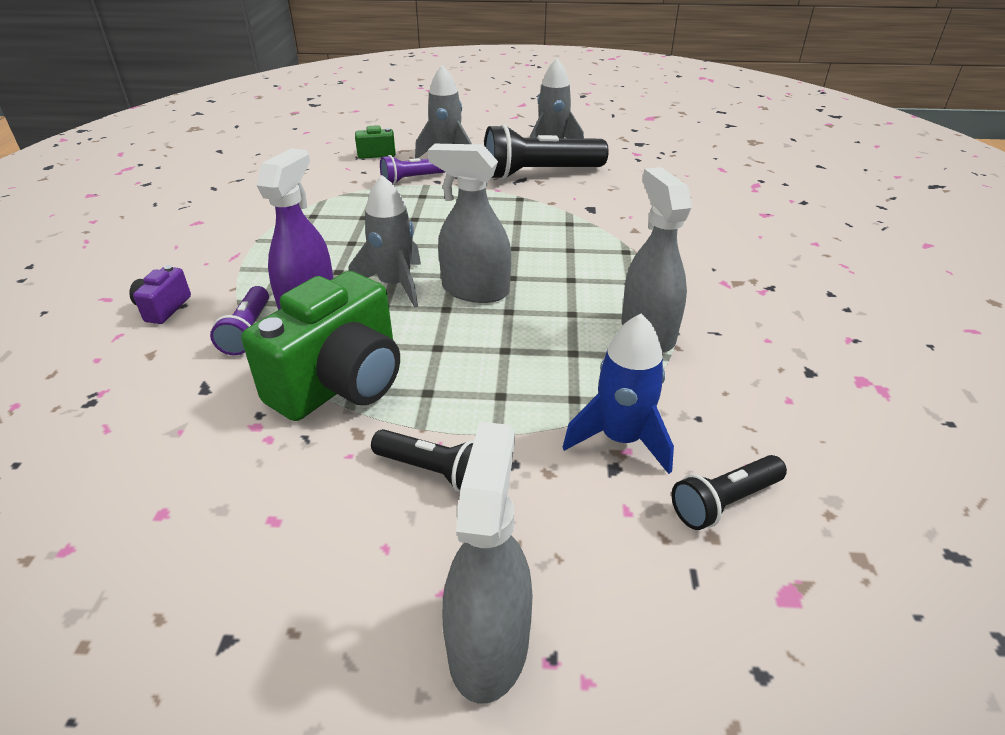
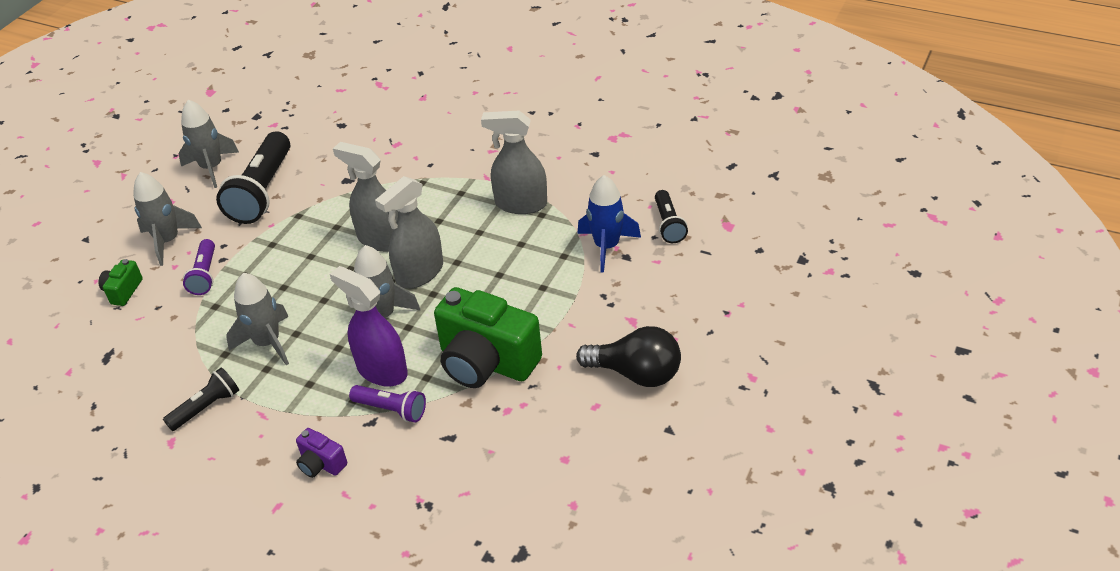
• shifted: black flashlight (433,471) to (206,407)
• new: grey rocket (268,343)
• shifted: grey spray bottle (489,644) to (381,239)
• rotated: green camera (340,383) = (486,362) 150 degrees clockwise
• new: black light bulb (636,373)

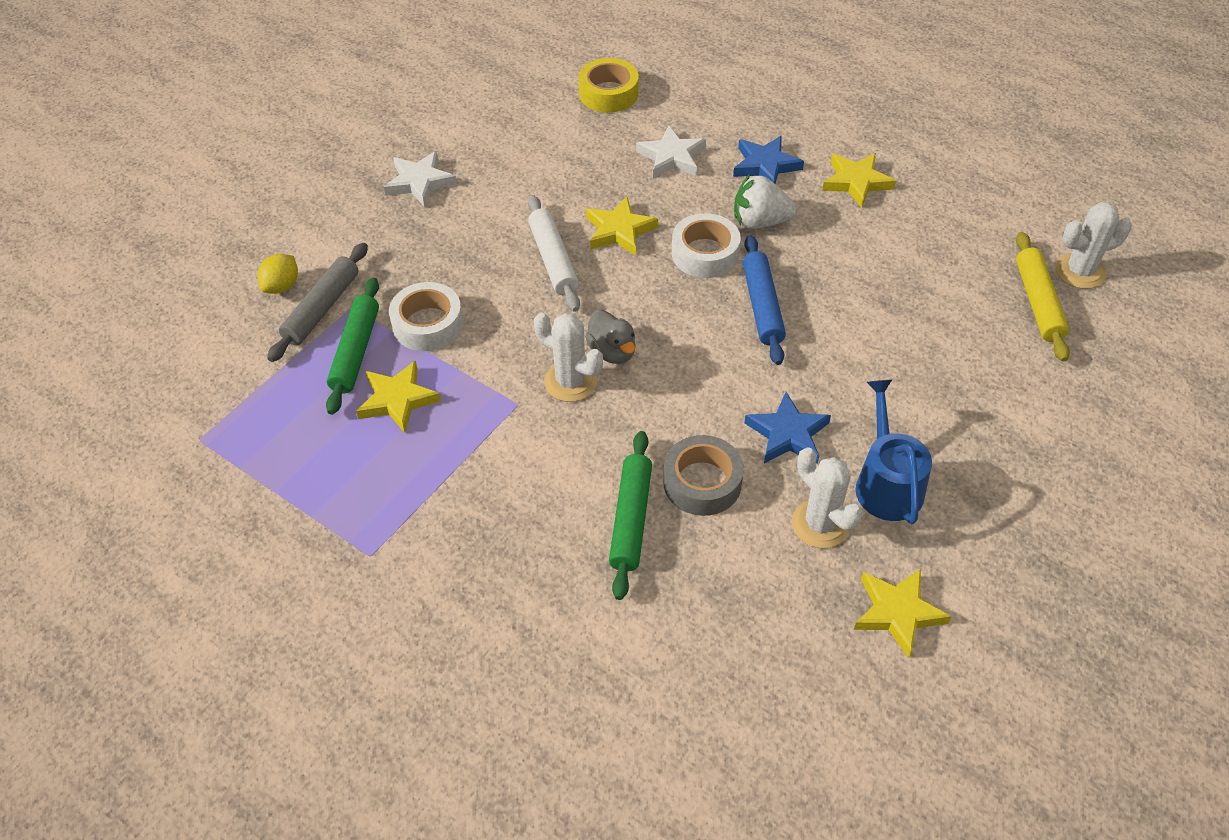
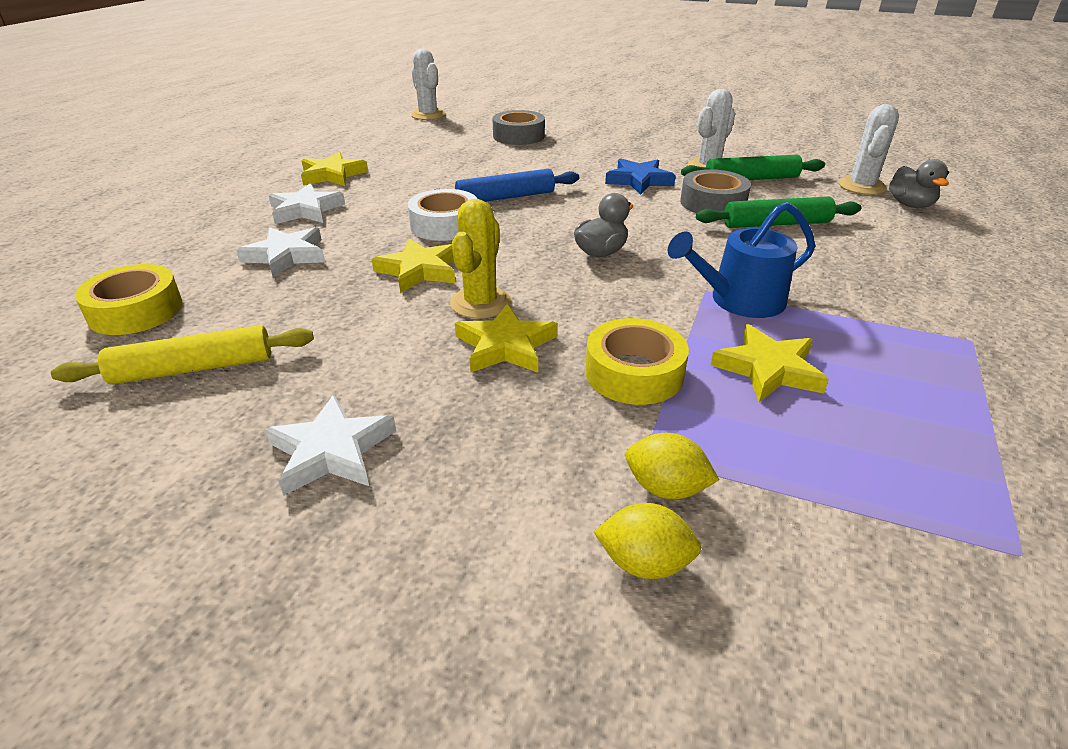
• shifted: yellow rolling pin (1038,302) to (194,368)
• repainted: blue star (765,165) to white star (305,210)
• swapped: white rolling pin (553,260) to yellow cactus (480,303)
• shifted: yellow star (897,612) to (505,346)
• new: grey tape (519,136)
• repainted: white tape (428,324) to yellow tape (634,373)
• swapped: grey rolling pin (322,309) to yellow lemon (666,488)
• shifted: blue watering can (887,483) to (739,300)
• shifted: green rolling pin (355,351) to (751,179)
• shifted: white cactus (570,382) to (861,186)
• new: grey duck (910,205)
• gone: white strawberry (760,222)

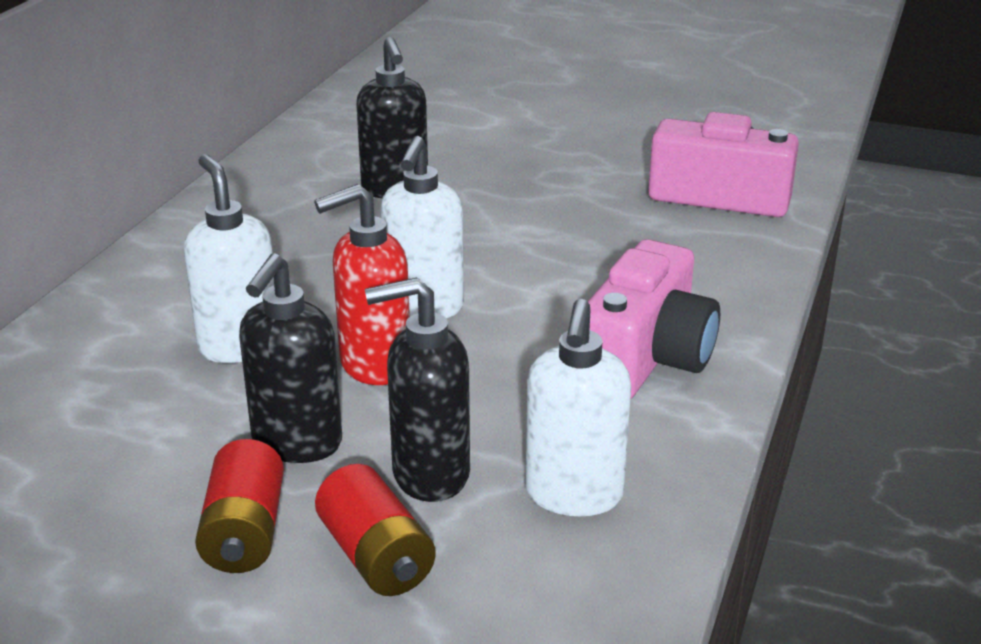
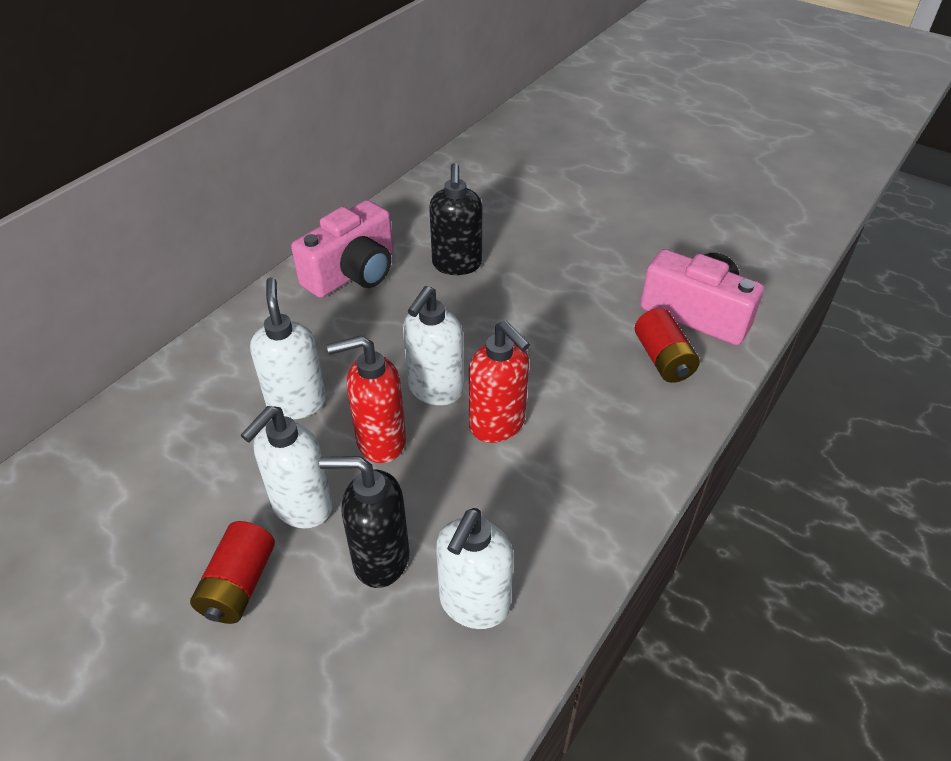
• repainted: black soap dispenser (296,444) to white soap dispenser (301,507)
• shifted: pink camera (645,358) to (352,273)
• new: red soap dispenser (498,425)
• shifted: red battery (376,556) to (663,359)

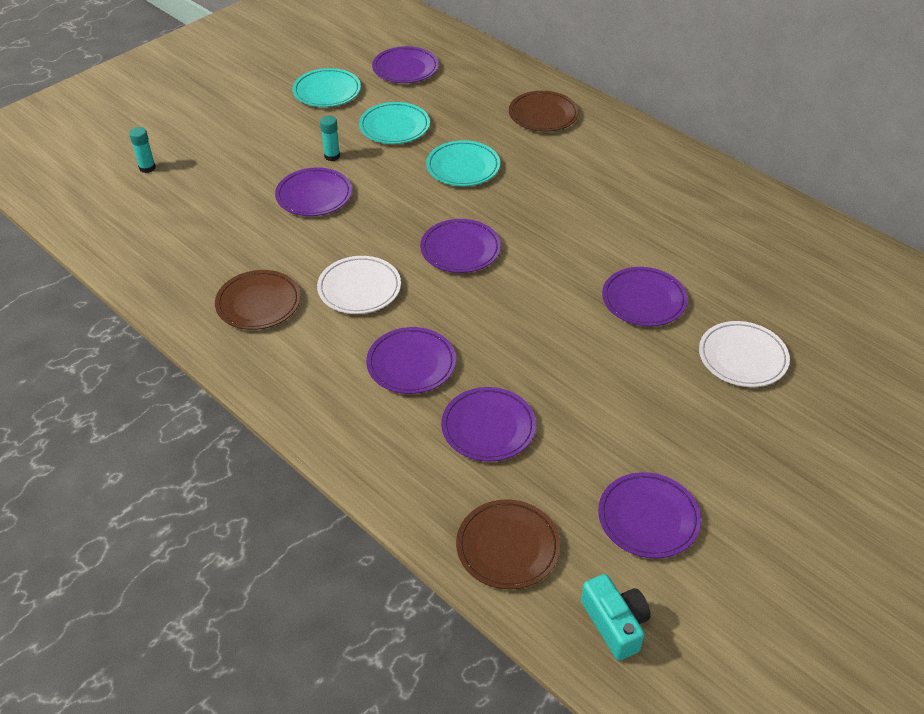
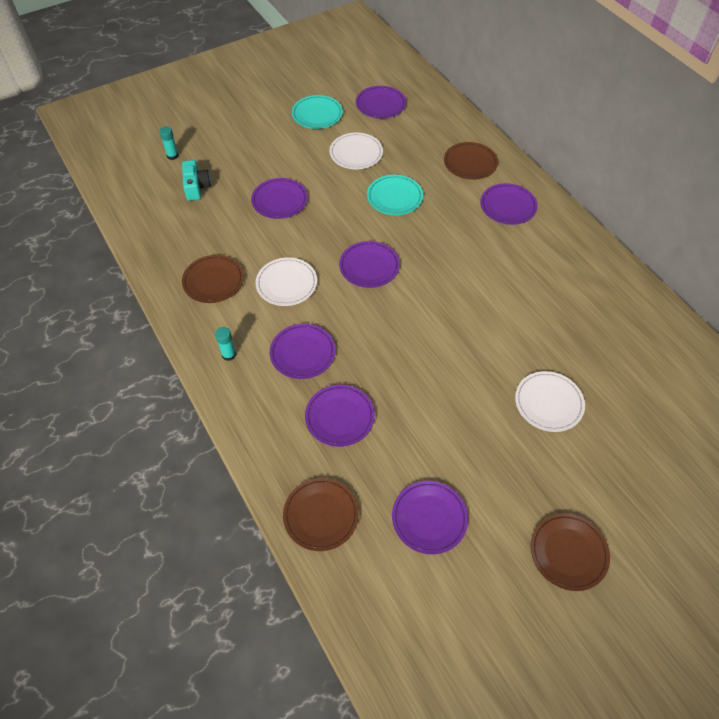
• shifted: turquoise camera (615,624) to (196,187)
• shifted: turquoise glue stick (332,156) to (229,355)
• repainted: turquoise plate (394,127) to white plate (356,153)
• shifted: purple plate (643,300) to (508,206)
• new: brown plate (568,552)

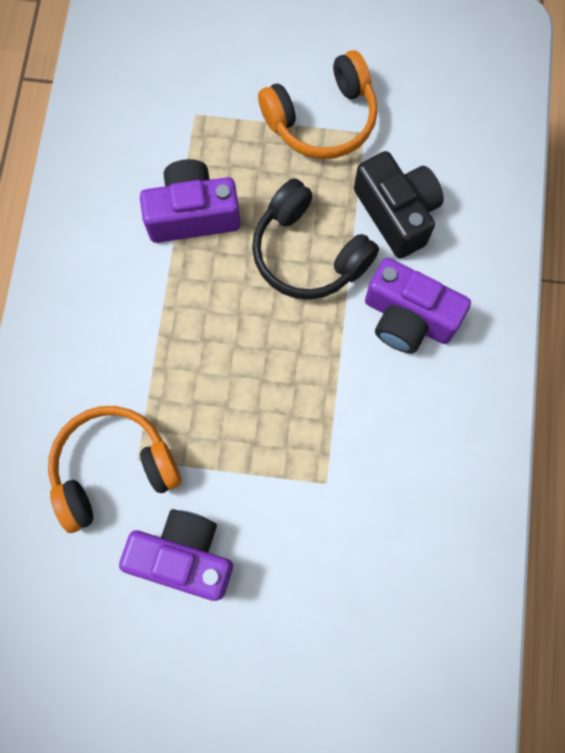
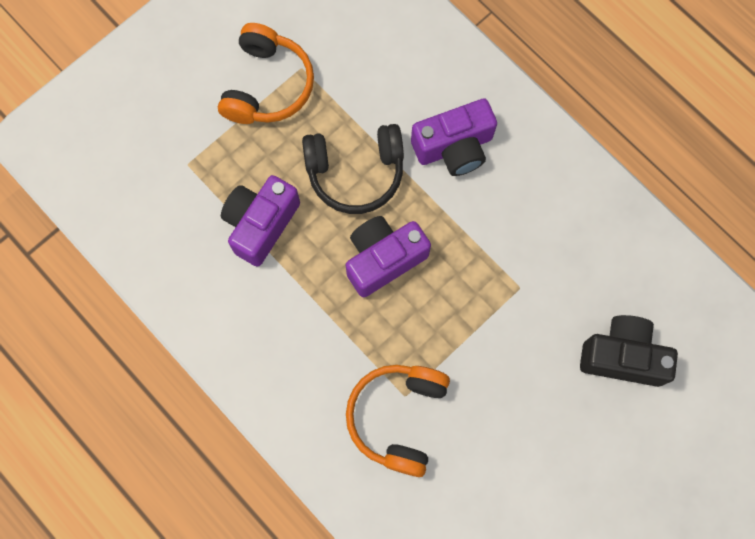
• shifted: purple camera (184,556) to (383,259)
• shifted: black camera (396,213) to (622,356)

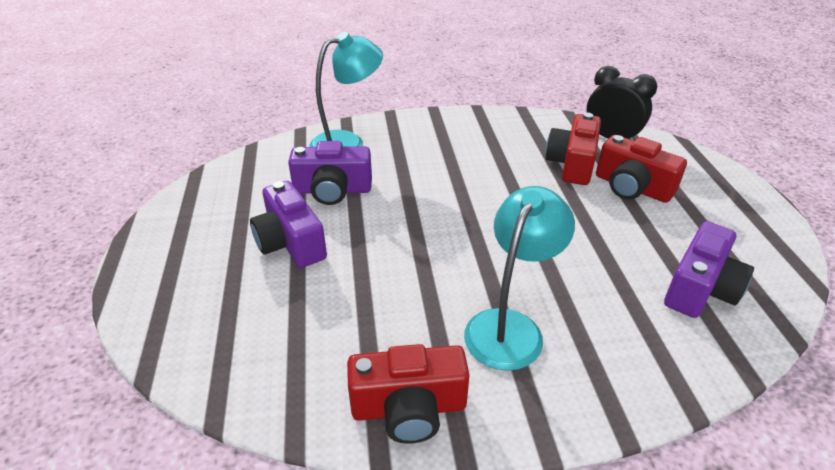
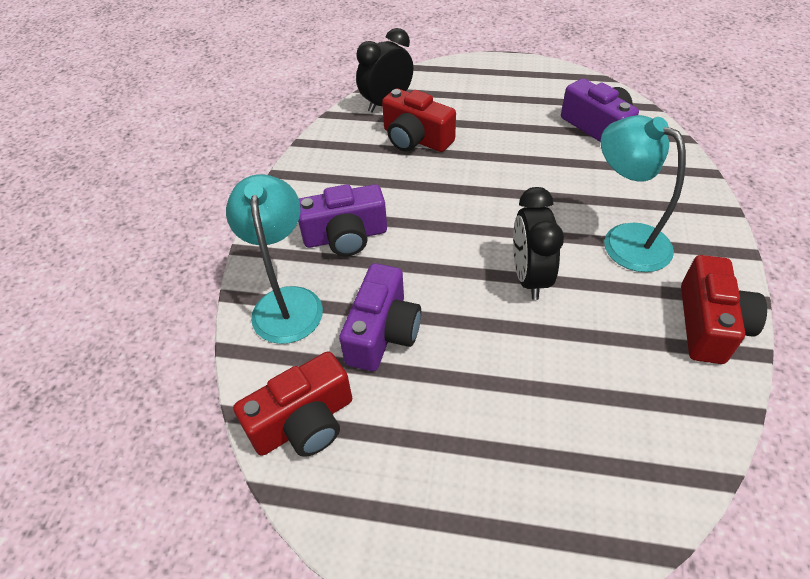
• shifted: red camera (632,187) to (304,422)
• shifted: purple camera (290,242) to (345,236)
• new: black clock (529,277)

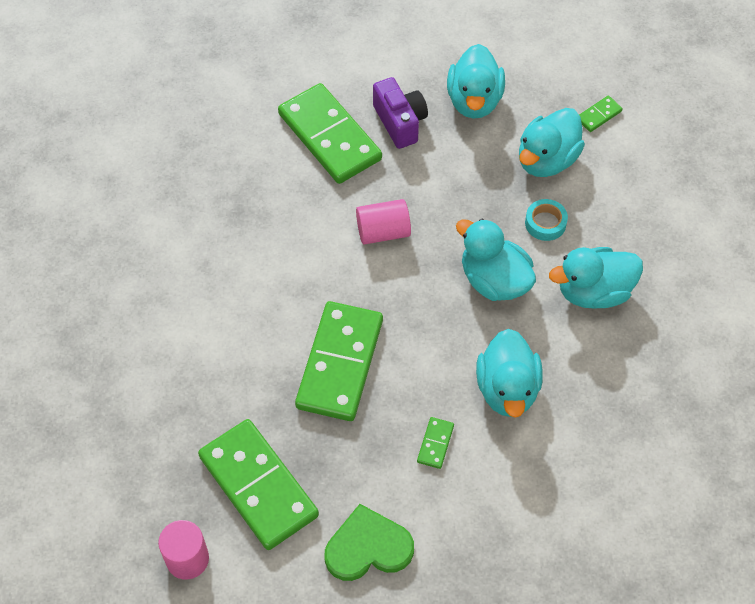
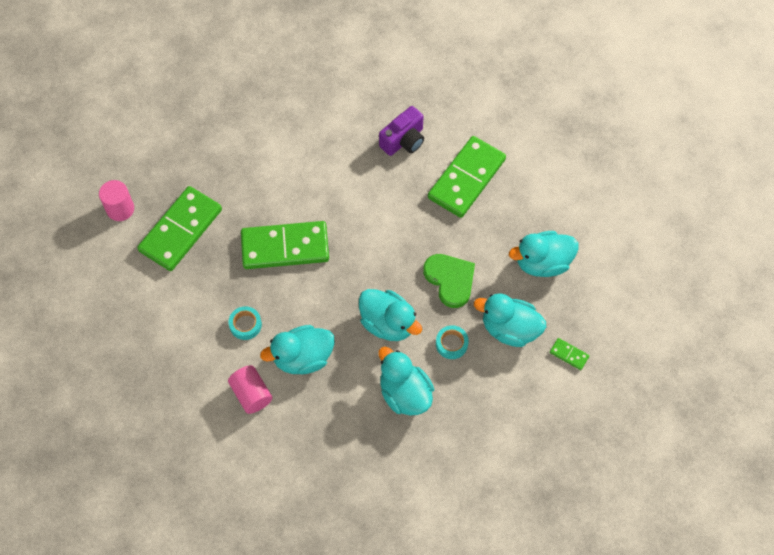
• shifted: pink cylinder (383,232) to (251,394)
• swapped: green domino (435,444) to turquoise tape (245,325)
• rotated: turquoise duck (494,280) = (388,323) 105 degrees clockwise
• shifted: purple camera (400,122) to (403,140)
• shifted: green heart (368,547) to (450,280)

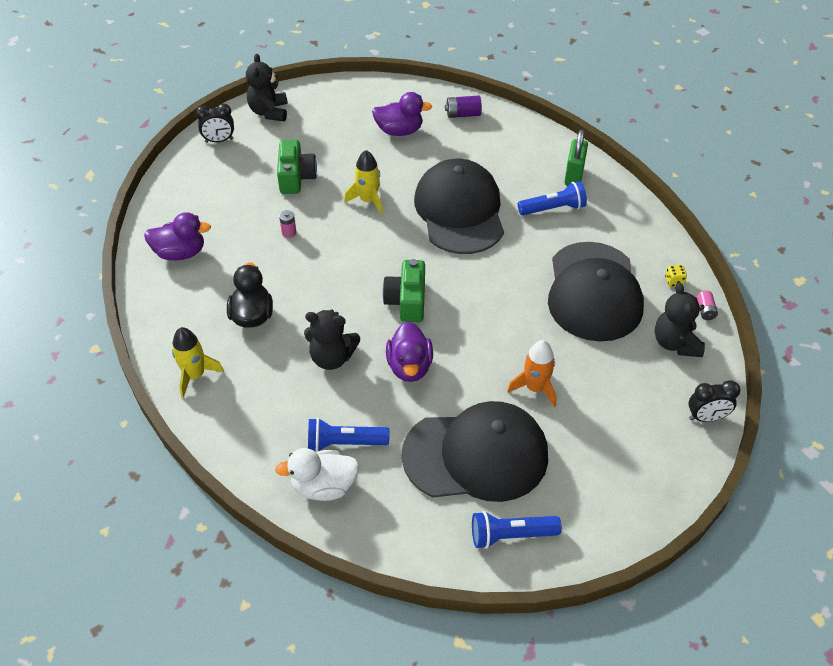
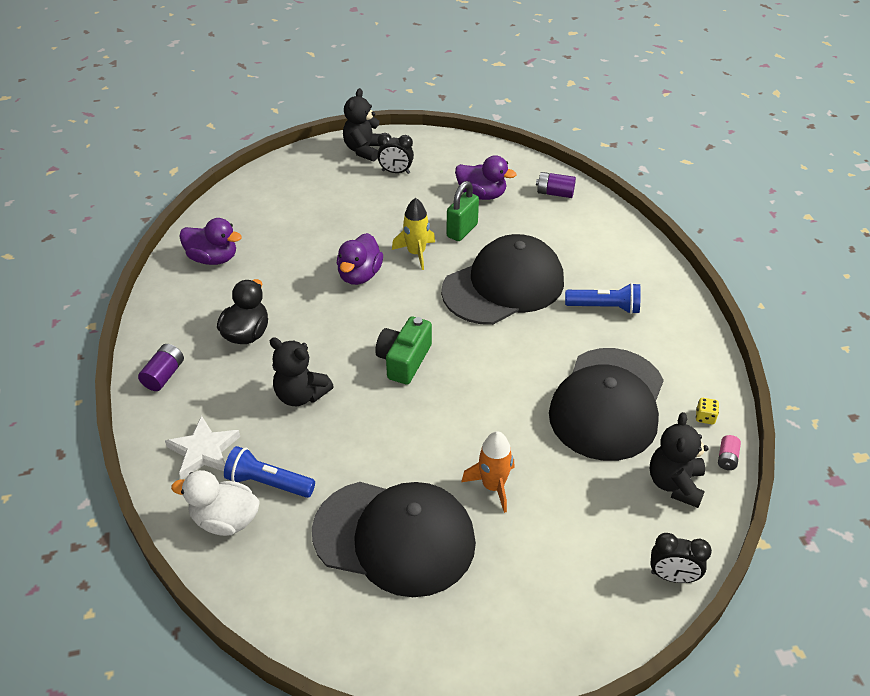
• swapped: yellow rocket (195,375) to purple battery (164,375)
• new: white star (203,451)
• shifted: purple duck (409,366) to (359,275)
• shifted: black clock (219,140) to (396,172)
• rotated: black cap (459,211) = (503,286) 45 degrees clockwise
• shifted: green padlock (573,176) to (462,230)
• gone: green camera (296,177)
• gone: pink battery (289,232)
• gone: blue flashlight (511,535)

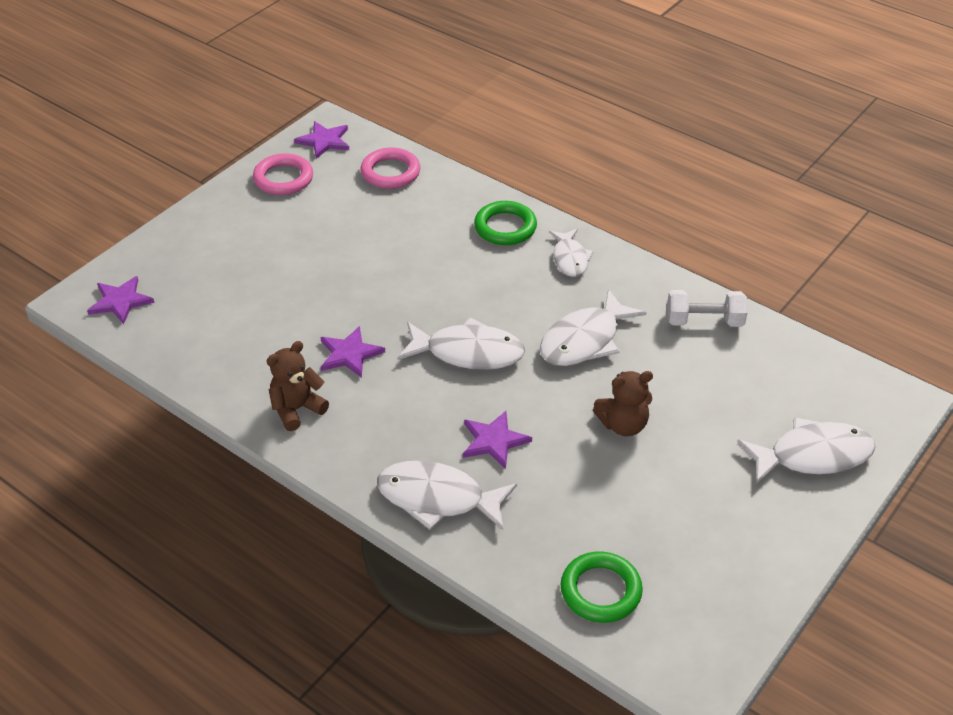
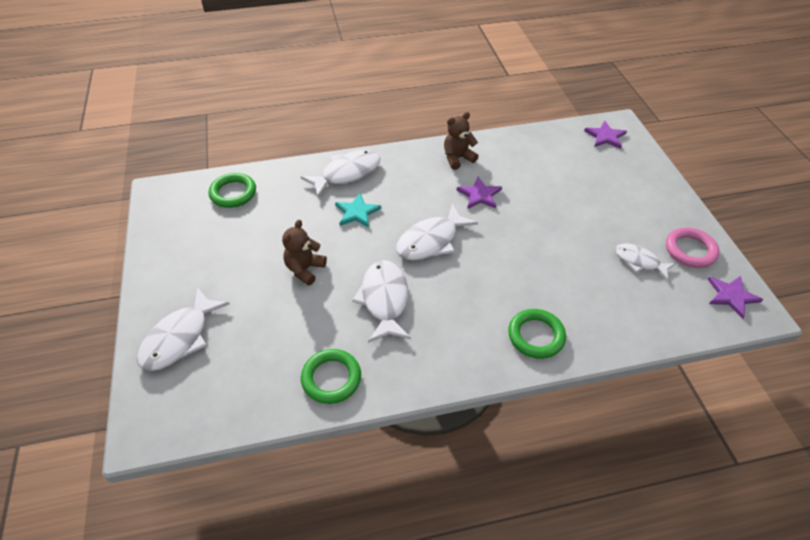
• swapped: white dumbbell (704,321) to green ring (331,378)
• repainted: purple star (494,441) to turquoise star (357,212)
• rotated: brown teddy bear (296,409) = (457,158) 120 degrees counterclockwise
• shifted: white fish (570,259) to (639,261)
• gone: pink ring (390,172)

